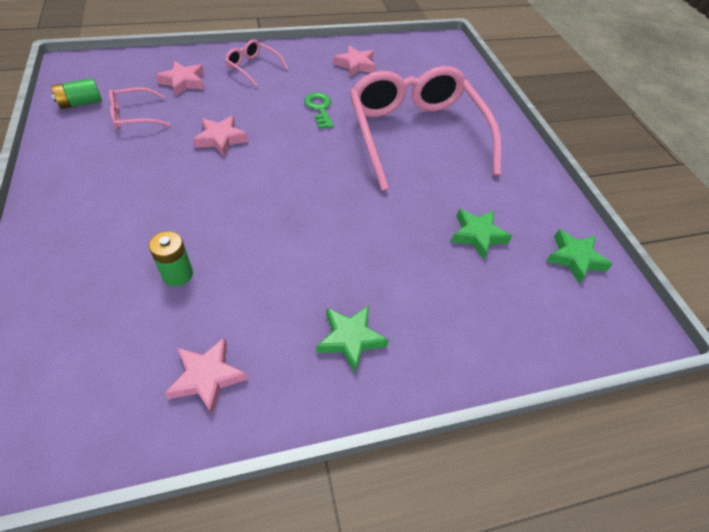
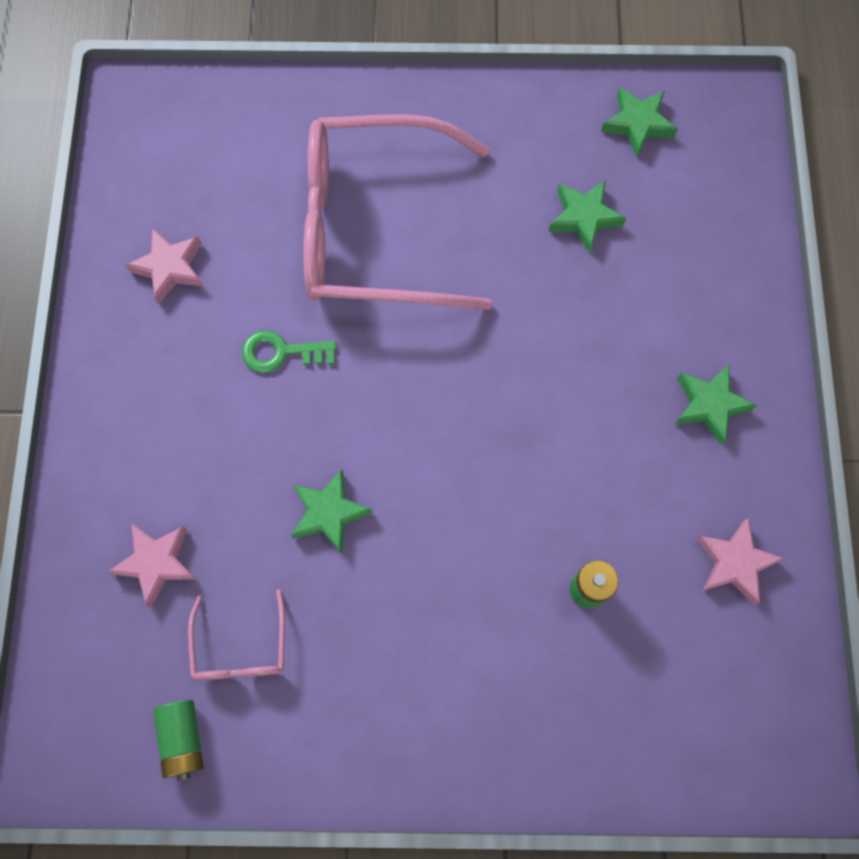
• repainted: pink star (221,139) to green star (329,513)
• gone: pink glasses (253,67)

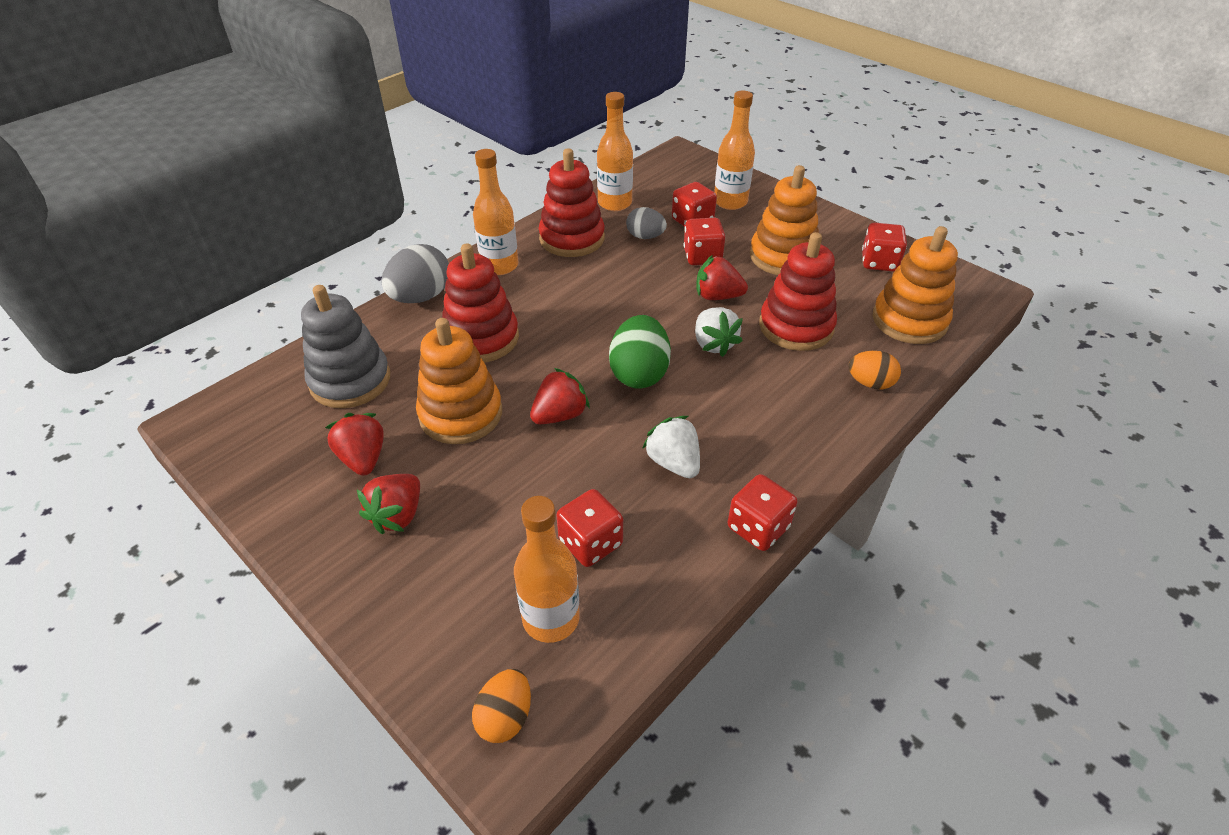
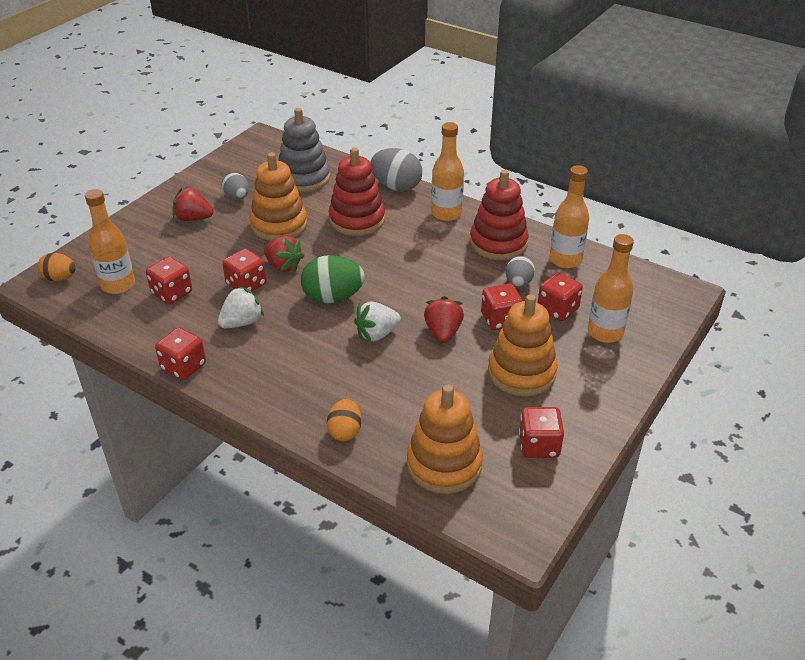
• swapped: red strawberry (363,458) to grey egg (237,197)
• new: red dice (246,284)
• gone: red stacking toy (796,327)

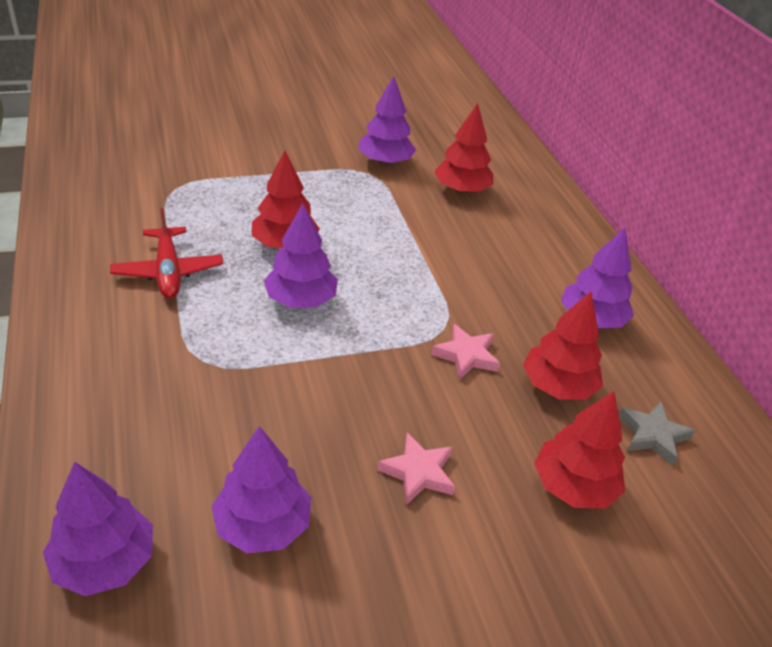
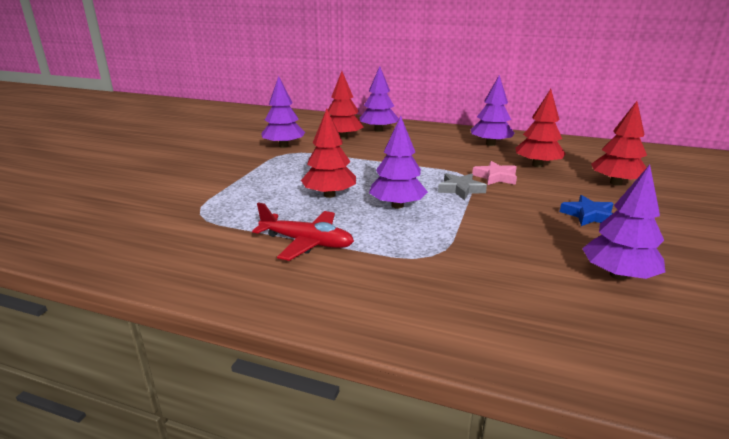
• shifted: purple tree (104,562) to (378,130)
• shifted: grey star (653,436) to (460,189)
• repainted: pink star (418,472) to blue star (588,215)

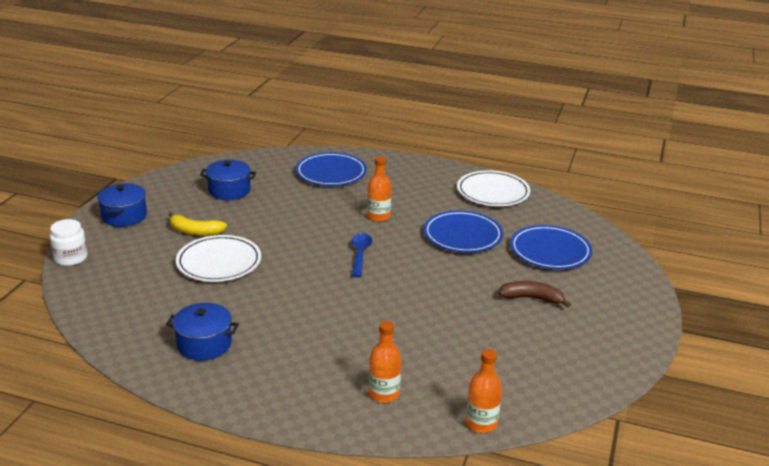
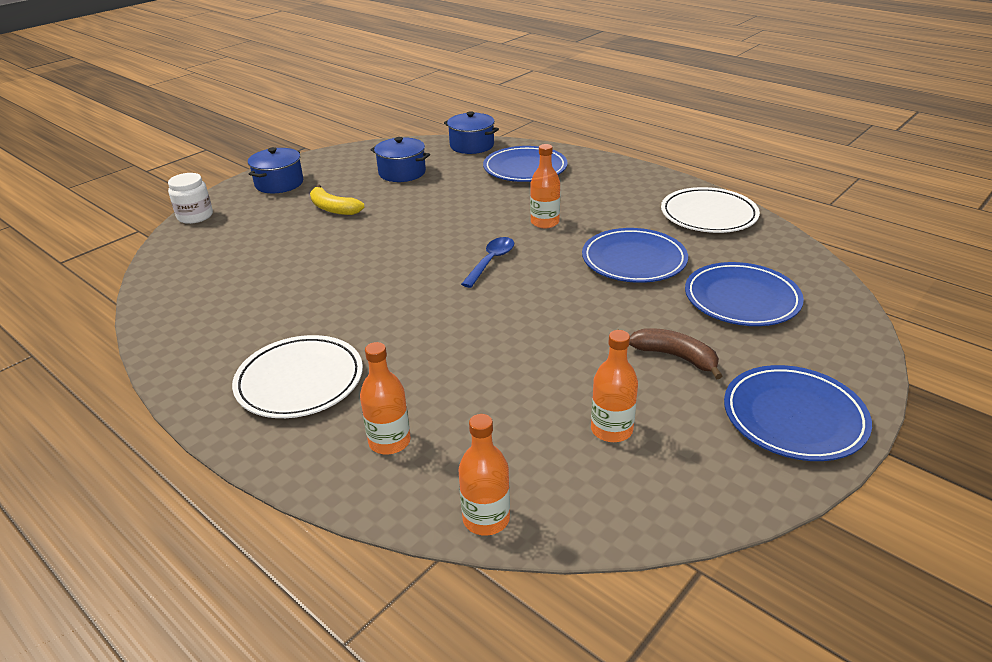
• shifted: white plate (219,262) to (300,381)
• shifted: blue pot (204,344) to (472,145)
• new: orange bottle (611,430)
• new: blue plate (794,417)

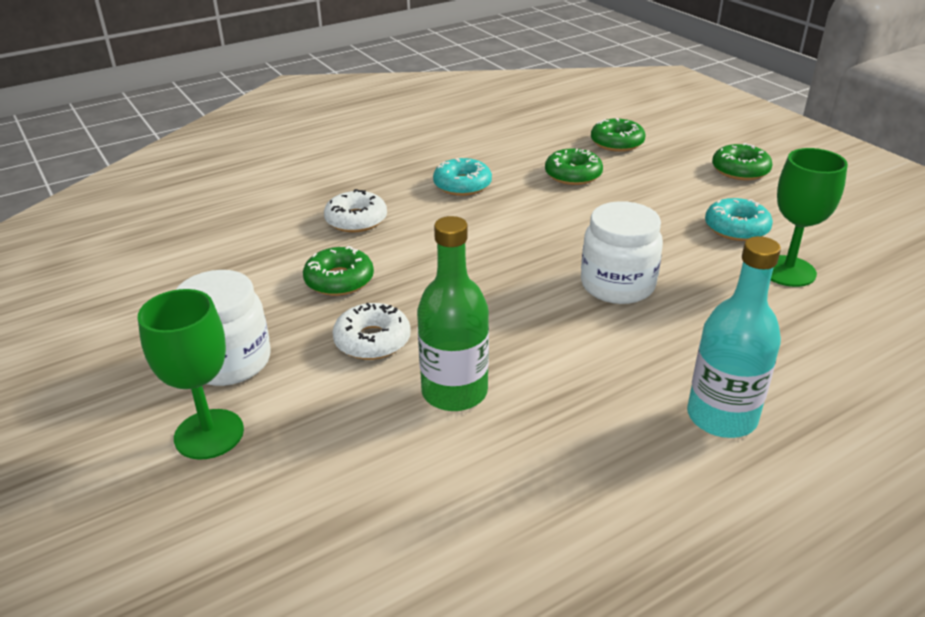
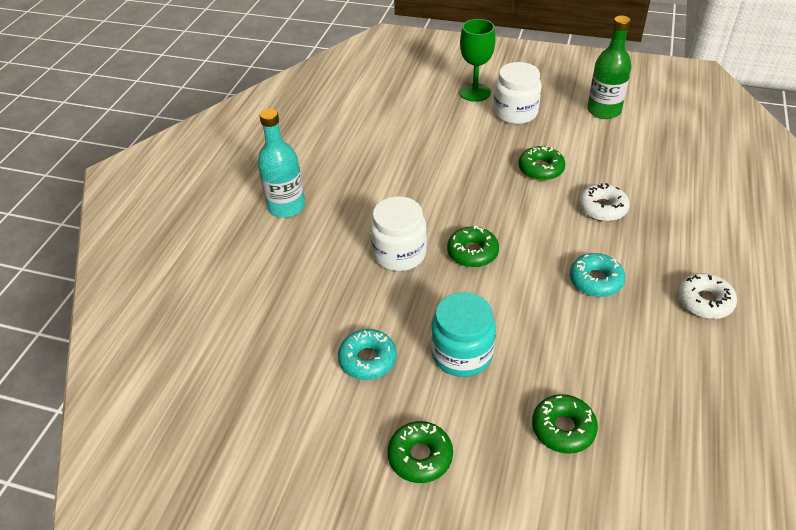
• new: turquoise jar (462,354)
• shifted: green donut (573,175) to (472,252)
• shifted: green bottle (454,392) to (604,111)
• shifted: white donut (372,340) to (704,301)
• gone: green goblet (787,271)

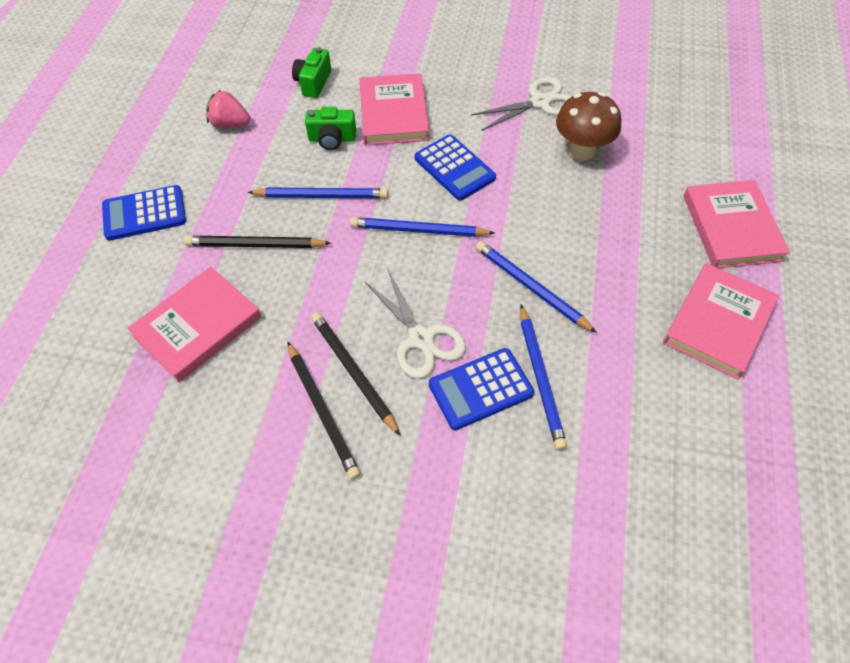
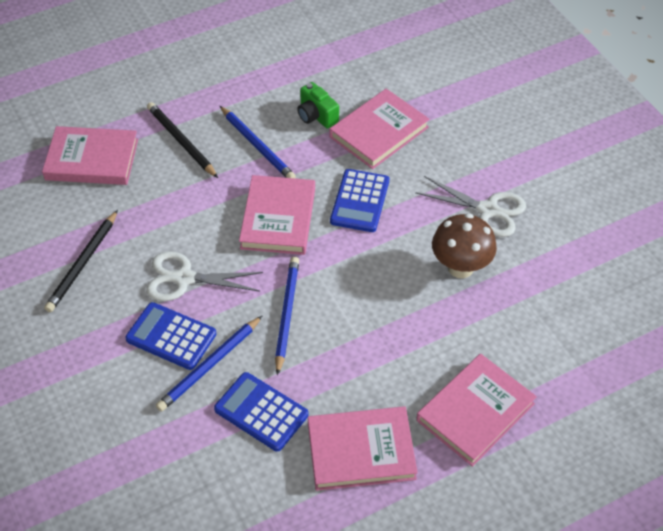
• rotated: white scissors (421,338) = (184,278) 75 degrees clockwise
• shifted: blue calculator (144,213) to (261,412)
• swapped: blue pencil (418,230) to pink book (278,218)
• gone: pink strawberry (230,124)
• gone: green camera (313,83)
• gone: black pencil (353,372)

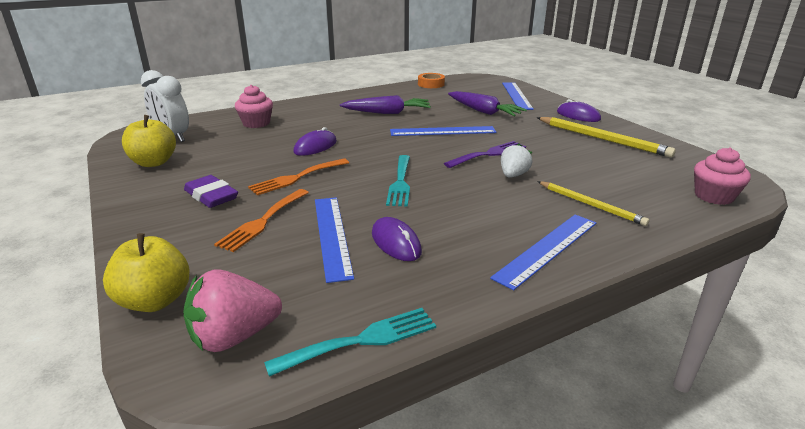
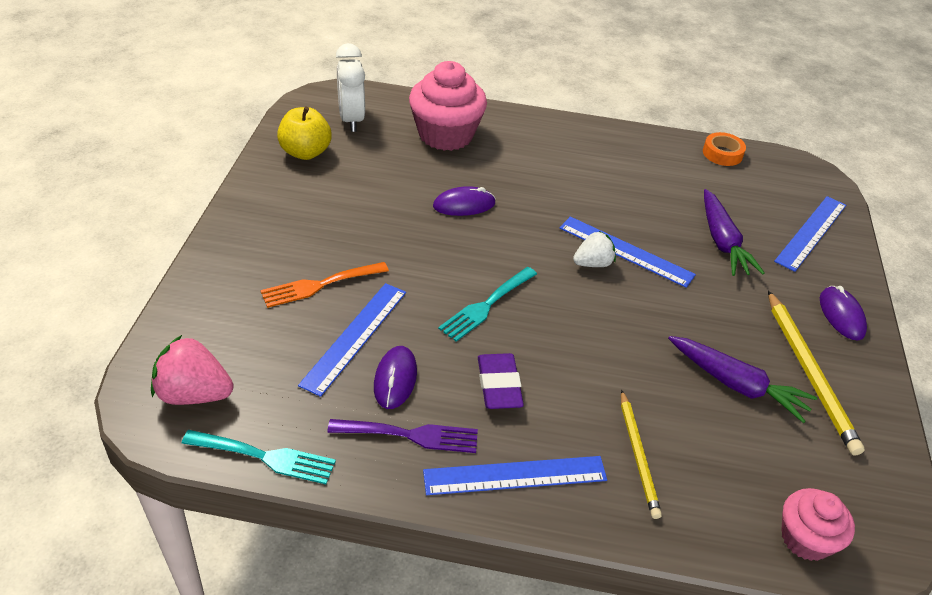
• shifted: purple fork (488,154) to (410,435)
• scaled: pink cupcake (256,123) = (446,135) x1.69
• shifted: purple eraser (211,196) to (499,385)
• shifted: white strawberry (513,175) to (592,263)
• shifted: purple carrot (387,113) to (736,385)
• gone: yellow apple (155,300)
• gone: orange fork (297,178)

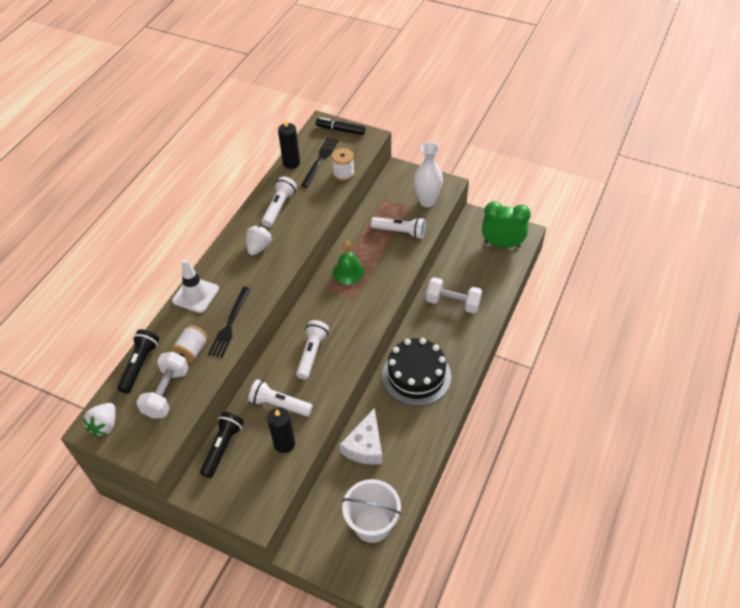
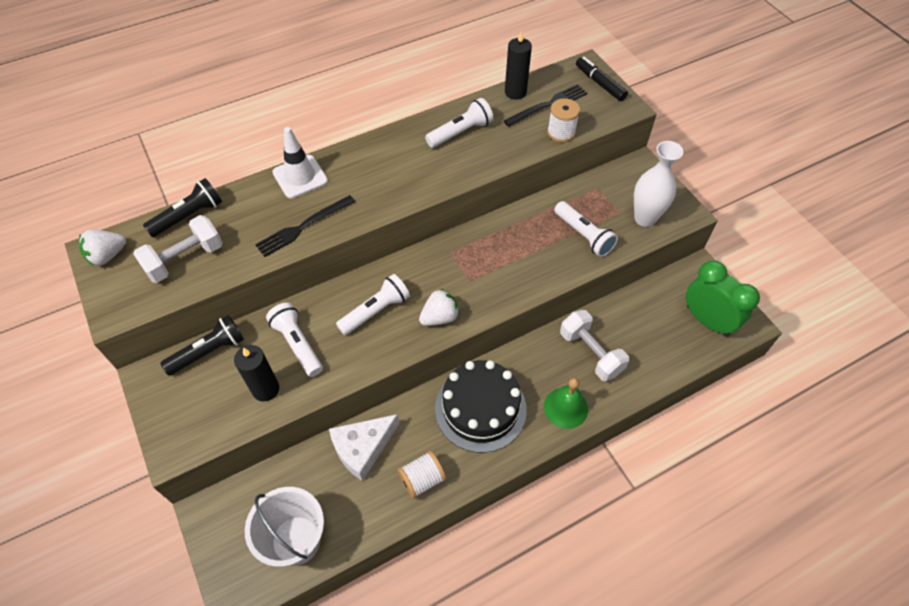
• shifted: white spool (192,351) to (422,479)
• shifted: white strawberry (259,247) to (439,317)
• shifted: green bell (348,272) to (565,407)

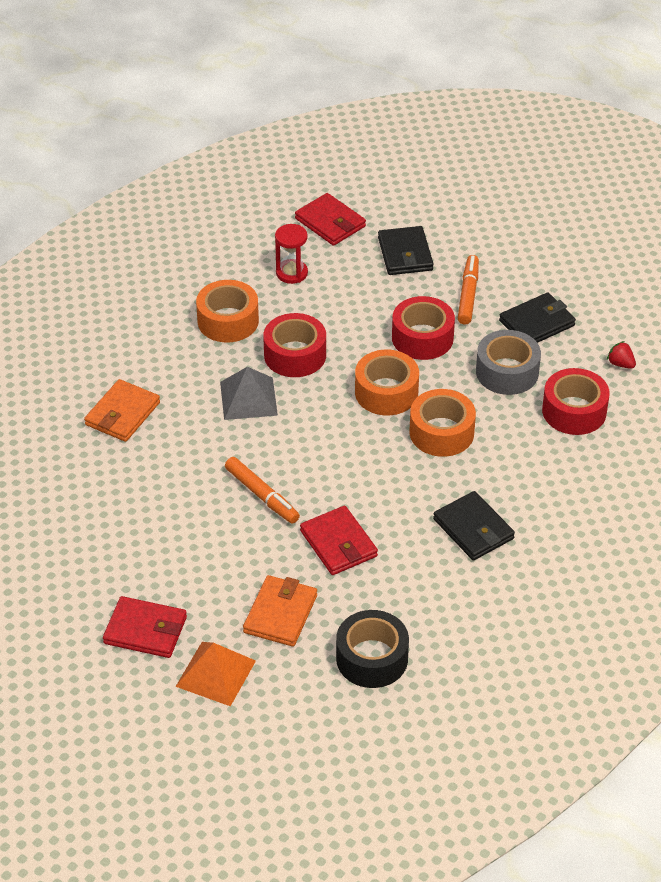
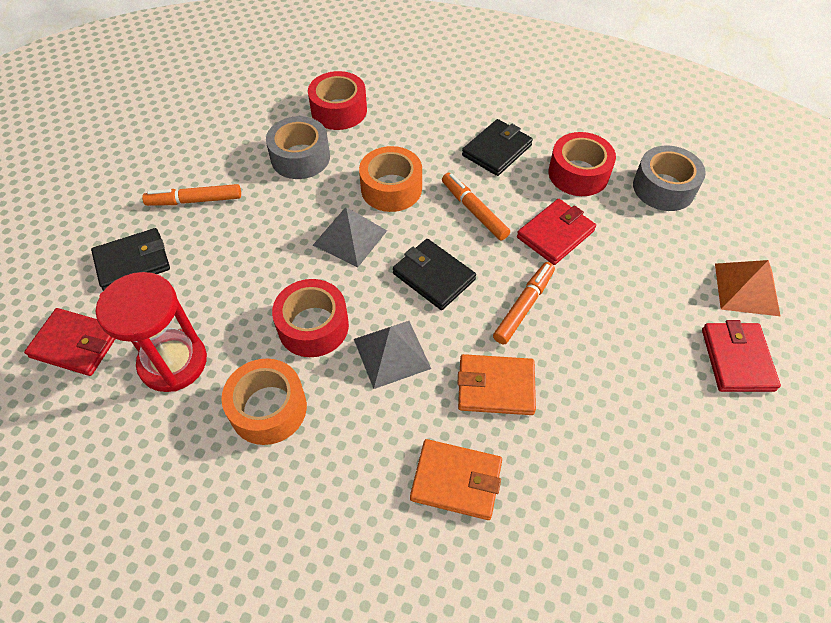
• rotated: red wallet (330,222) = (76,344) 75 degrees clockwise
• scaled: red hourglass (291,273) = (173,362) x1.72
• swapped: orange tape (386,392) to grey pyramid (350,237)
• shifted: black wallet (537,323) to (433,276)
• new: orange marker (474,210)
• shifted: orange wallet (280,614) to (496,387)
• shifted: red tape (422,338) to (578,174)
• repainted: black tape (372,658) to grey tape (663,188)
• gone: red strawberry (620,364)

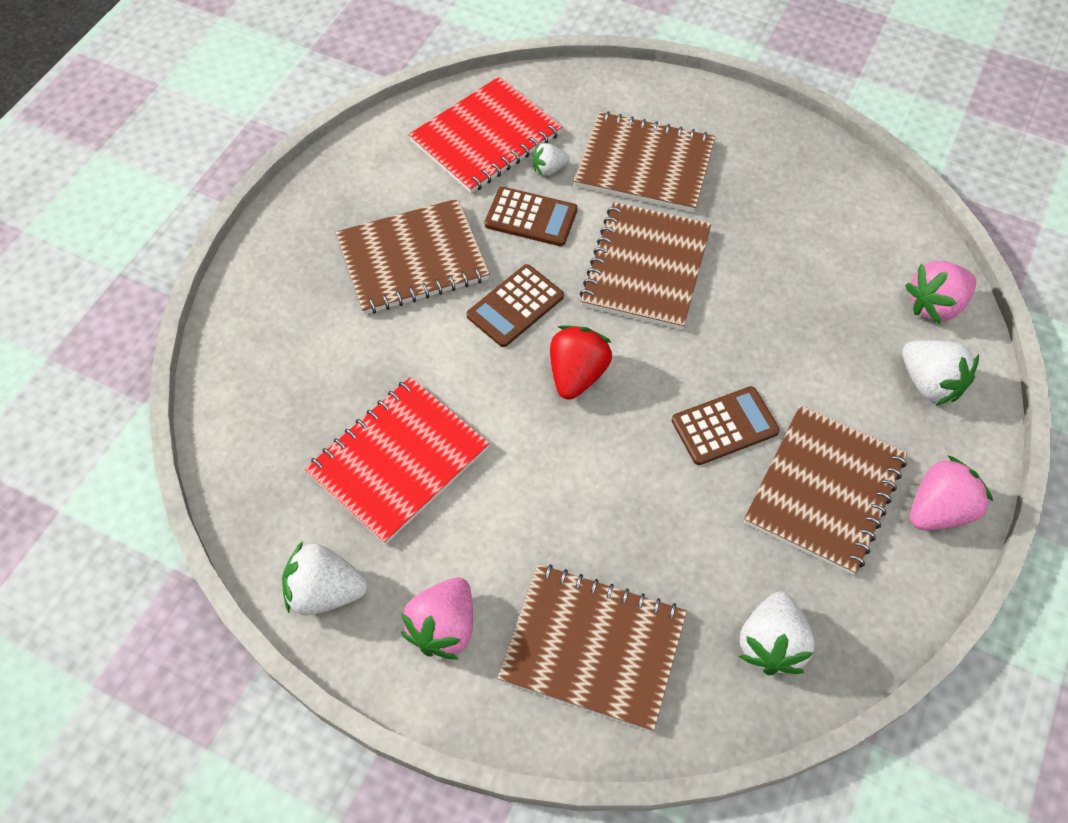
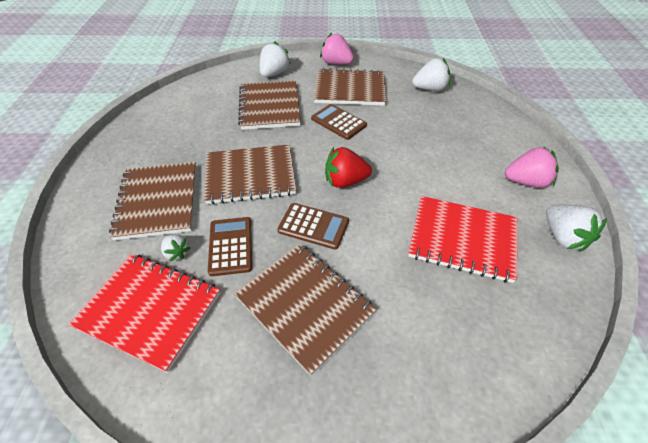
• shifted: brown notebook (593,647) to (270,106)
• gone: pink strawberry (935,305)

